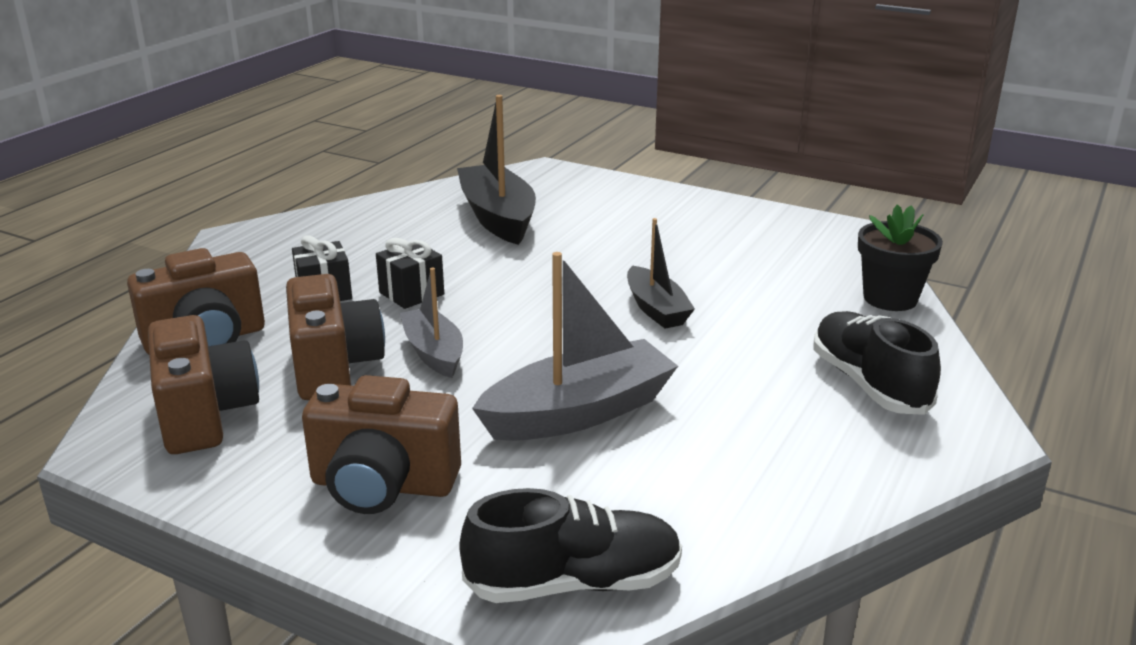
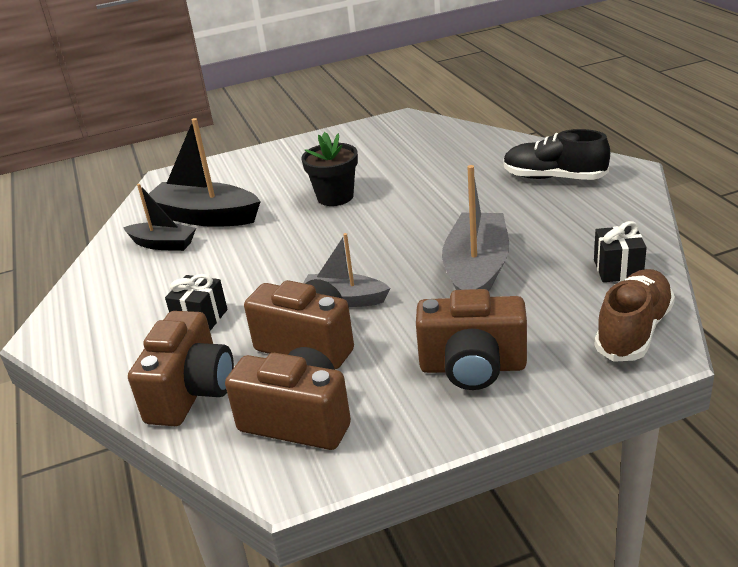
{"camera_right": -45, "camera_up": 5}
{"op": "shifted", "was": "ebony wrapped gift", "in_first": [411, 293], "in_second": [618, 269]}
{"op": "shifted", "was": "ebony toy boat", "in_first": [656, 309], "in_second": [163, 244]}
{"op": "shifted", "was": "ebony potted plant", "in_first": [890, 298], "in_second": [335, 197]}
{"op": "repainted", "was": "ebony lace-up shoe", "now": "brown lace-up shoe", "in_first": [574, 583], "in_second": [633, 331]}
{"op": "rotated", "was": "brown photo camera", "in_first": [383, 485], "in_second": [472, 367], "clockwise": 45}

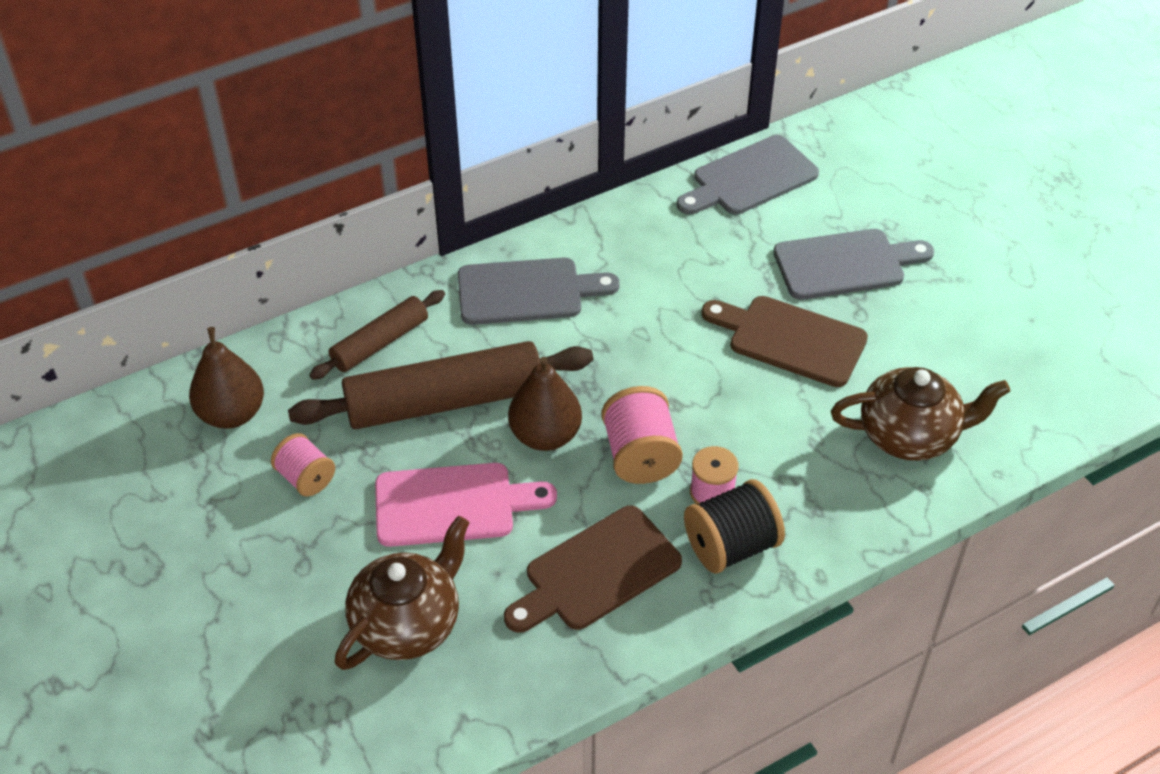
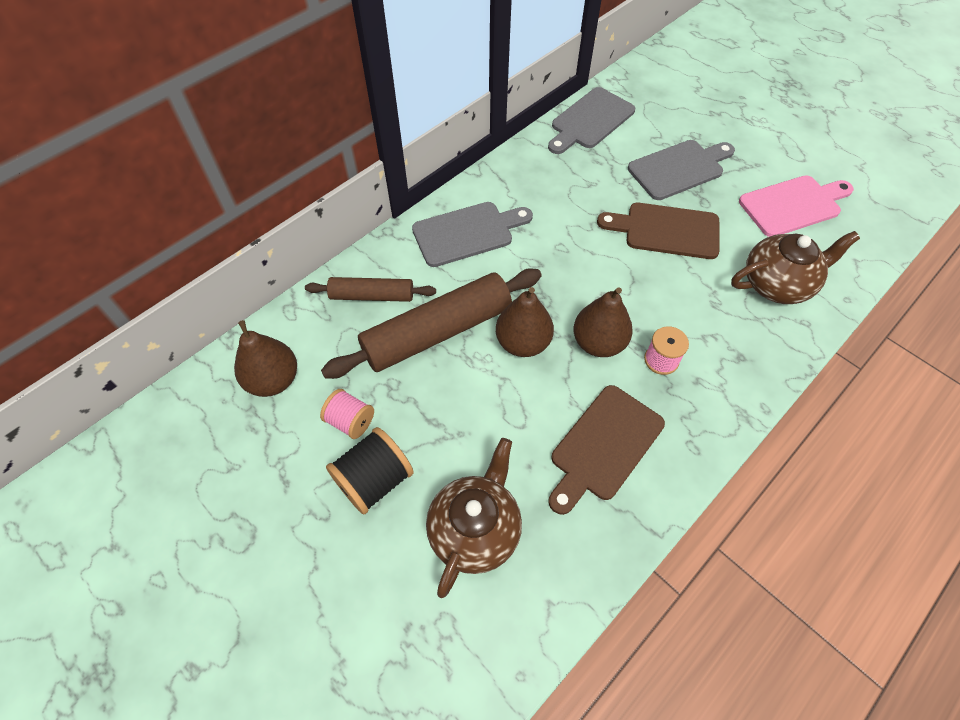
{"camera_right": -15, "camera_up": 10}
{"op": "shifted", "was": "pink cutting board", "in_first": [452, 505], "in_second": [793, 205]}
{"op": "shifted", "was": "ebony bobbin", "in_first": [731, 546], "in_second": [374, 480]}
{"op": "swapped", "was": "pink bobbin", "now": "brown toy pear", "in_first": [640, 456], "in_second": [598, 343]}
{"op": "rotated", "was": "brown dough roller", "in_first": [380, 343], "in_second": [372, 296], "clockwise": 60}

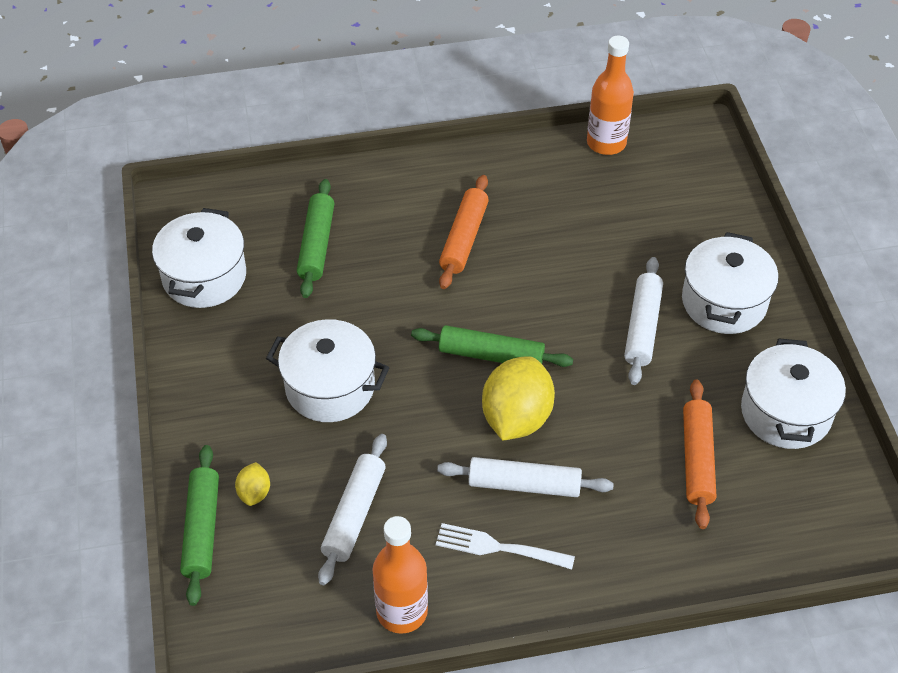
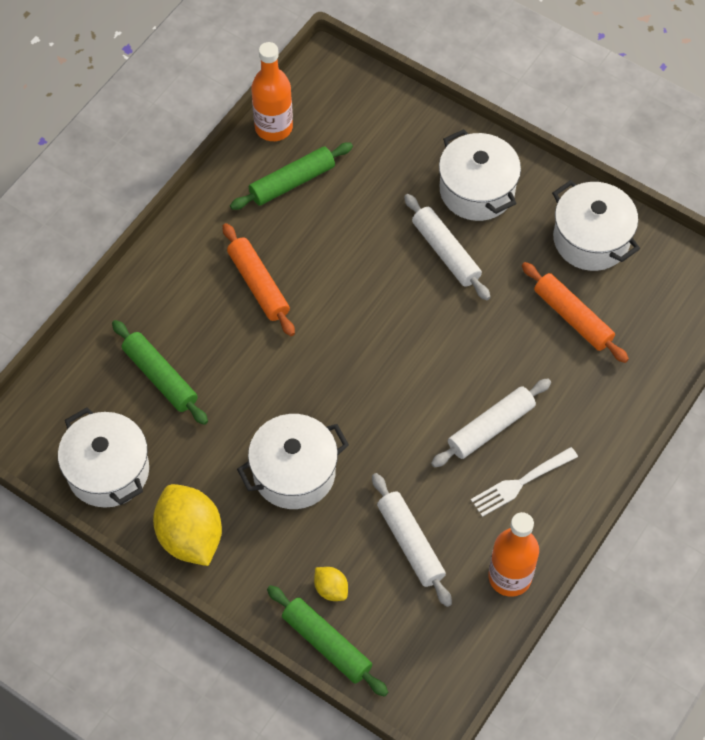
{"camera_right": -45, "camera_up": 10}
{"op": "shifted", "was": "emerald dough roller", "in_first": [491, 355], "in_second": [292, 182]}
{"op": "shifted", "was": "golden lemon", "in_first": [516, 418], "in_second": [190, 536]}

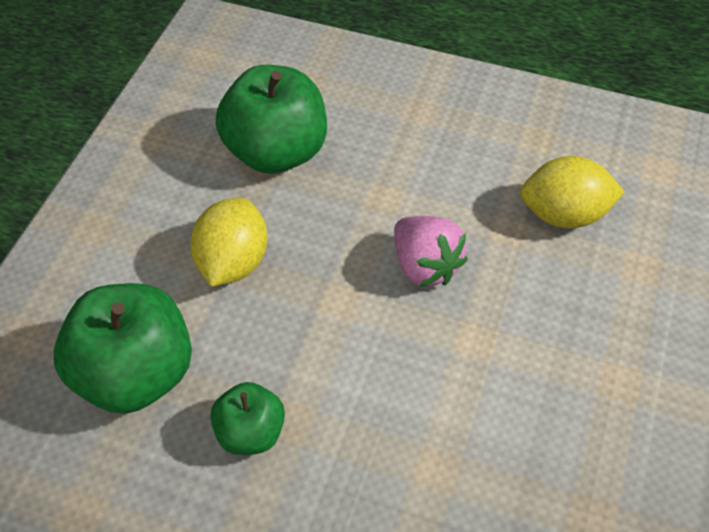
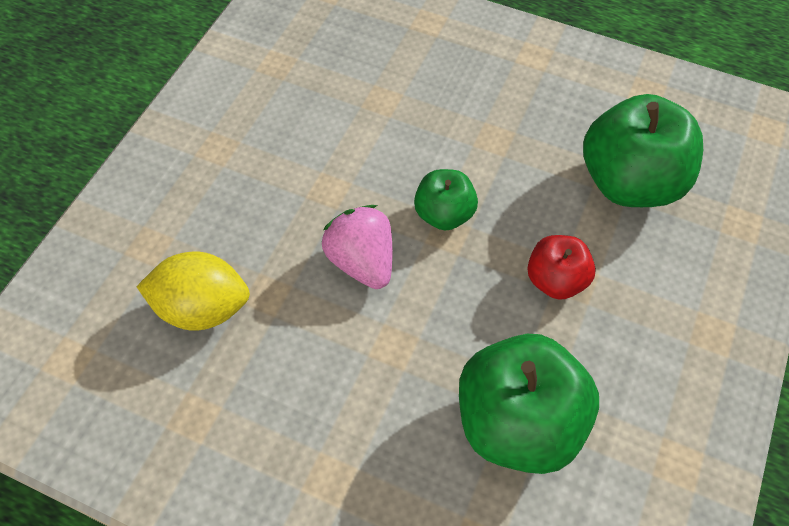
{"camera_right": -175, "camera_up": 5}
{"op": "shifted", "was": "emerald apple fruit", "in_first": [250, 432], "in_second": [444, 214]}
{"op": "swapped", "was": "golden lemon", "now": "red apple fruit", "in_first": [233, 262], "in_second": [555, 280]}

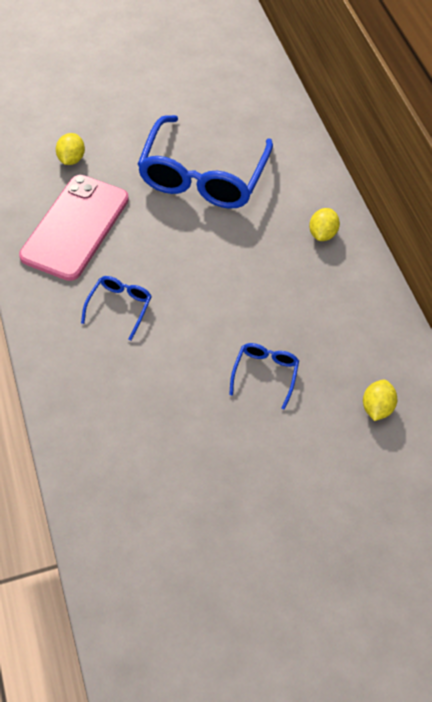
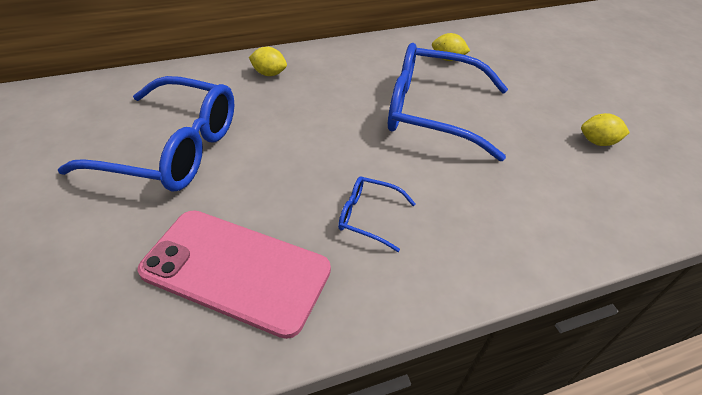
{"camera_right": -90, "camera_up": -10}
{"op": "shifted", "was": "golden lemon", "in_first": [71, 159], "in_second": [597, 142]}
{"op": "scaled", "was": "royal blue eyeglasses", "in_first": [265, 374], "in_second": [431, 111], "ratio": 2.24}

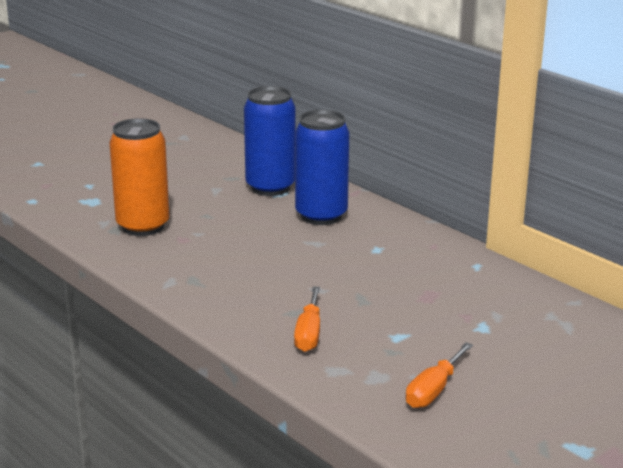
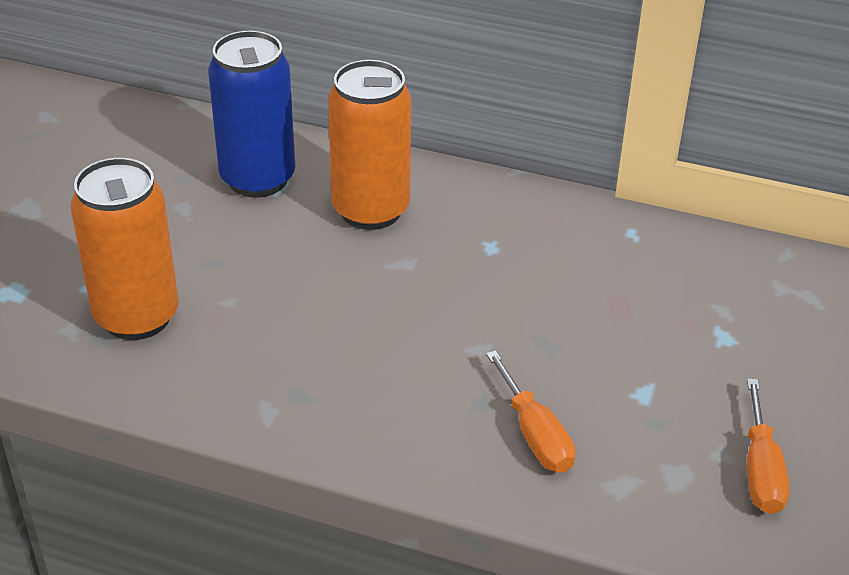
{"camera_right": -30, "camera_up": 15}
{"op": "repainted", "was": "royal blue can", "now": "orange can", "in_first": [321, 216], "in_second": [370, 210]}

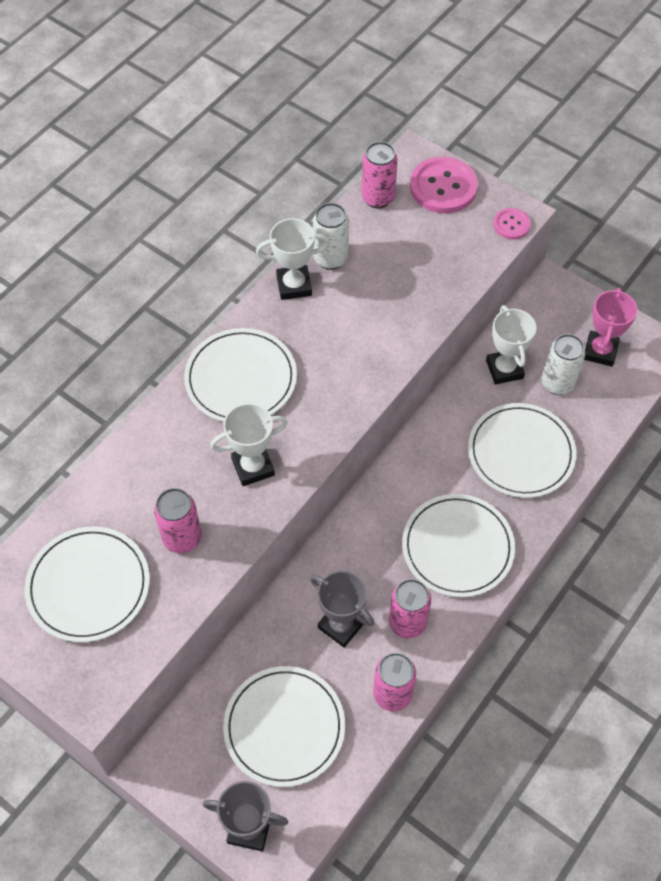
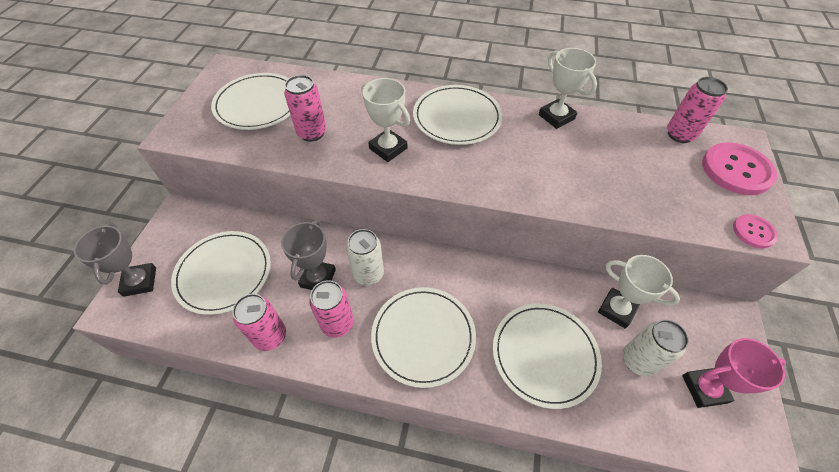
{"camera_right": 65, "camera_up": -5}
{"op": "shifted", "was": "snow-white can", "in_first": [330, 258], "in_second": [368, 274]}
{"op": "rotated", "was": "snow-white prize cup", "in_first": [504, 369], "in_second": [616, 310], "clockwise": 75}

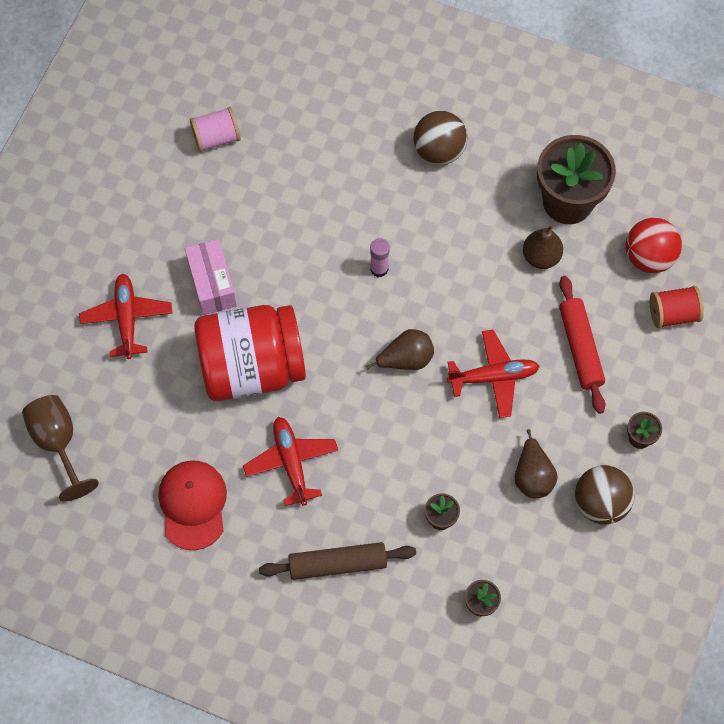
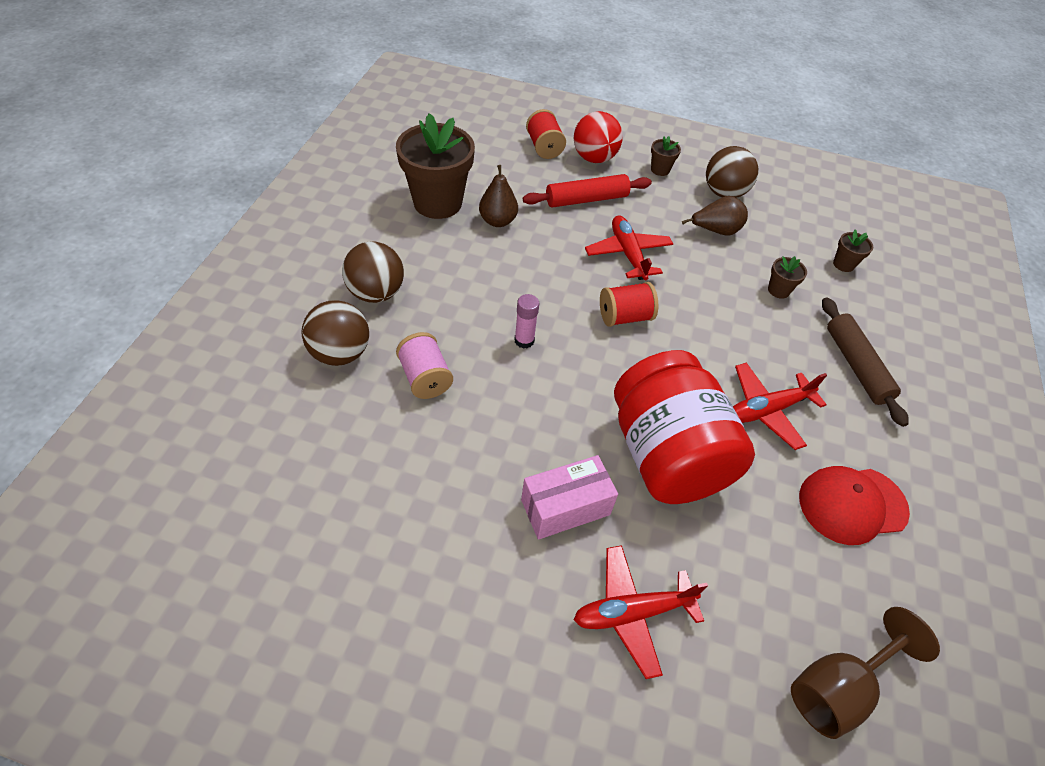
{"camera_right": -100, "camera_up": -15}
{"op": "new", "now": "brown sphere", "in_second": [340, 353]}
{"op": "shifted", "was": "pink bobbin", "in_first": [216, 138], "in_second": [425, 378]}
{"op": "shifted", "was": "red sphere", "in_first": [648, 257], "in_second": [594, 158]}
{"op": "swapped", "was": "brown toy pear", "now": "red bobbin", "in_first": [406, 359], "in_second": [624, 317]}

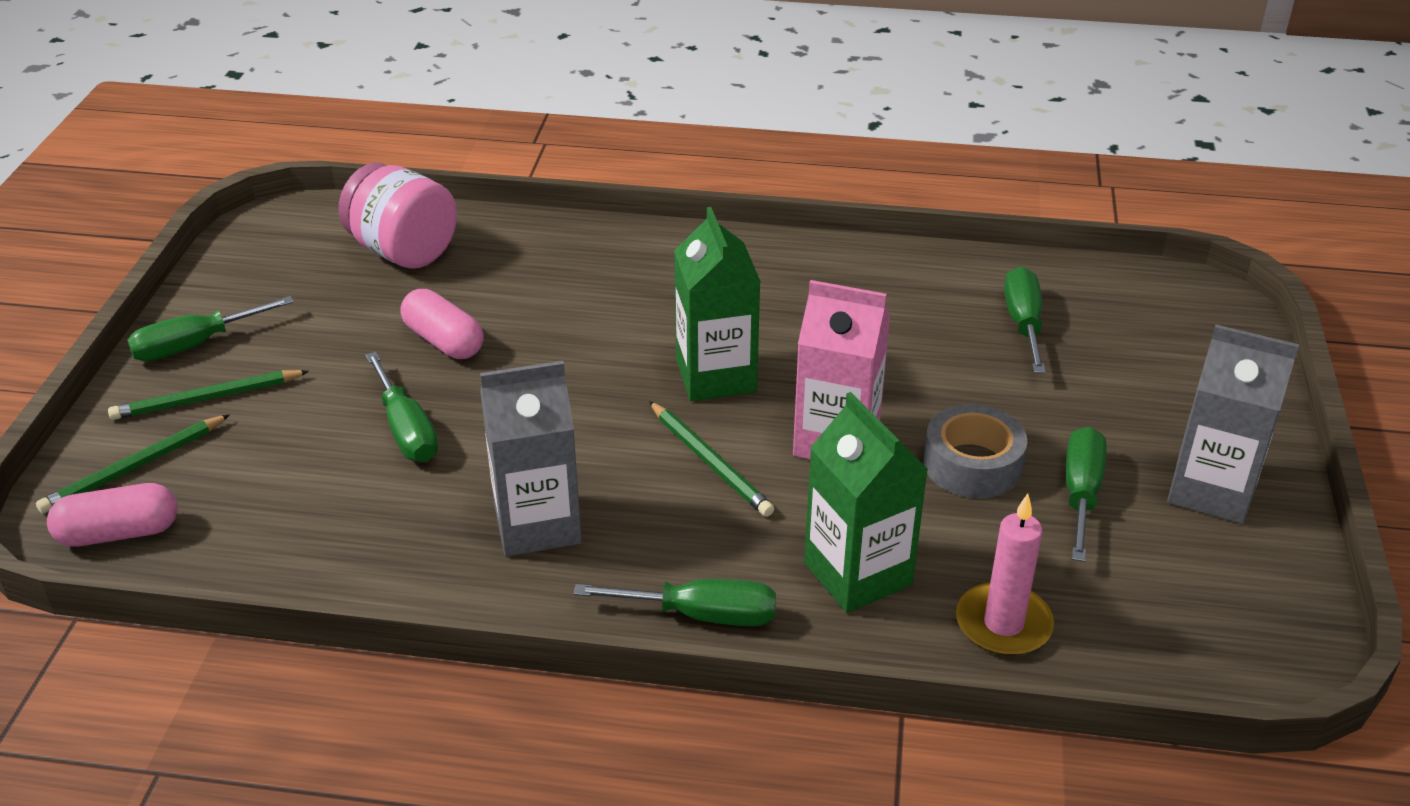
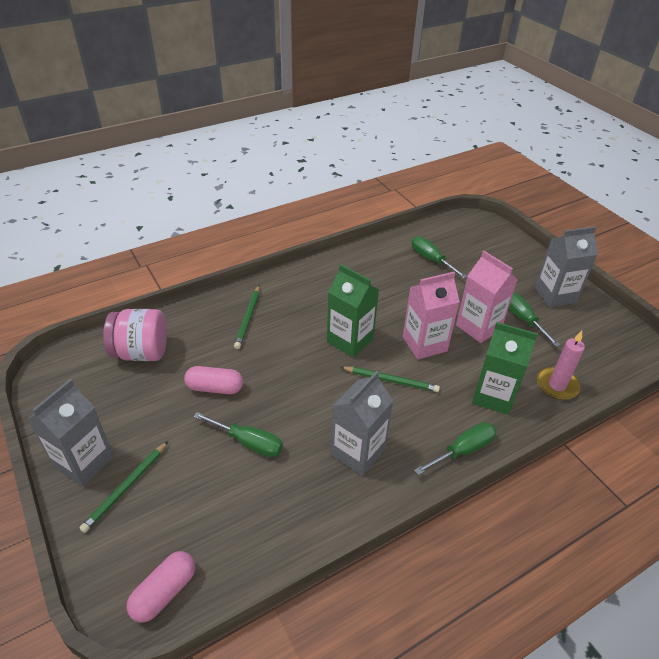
{"camera_right": -40, "camera_up": 5}
{"op": "shifted", "was": "emerald lead pencil", "in_first": [134, 468], "in_second": [248, 318]}
{"op": "swapped", "was": "emerald screwdriver", "now": "gray juice carton", "in_first": [195, 345], "in_second": [84, 462]}
{"op": "swapped", "was": "gray sticky tape", "now": "pink juice carton", "in_first": [972, 464], "in_second": [478, 327]}

